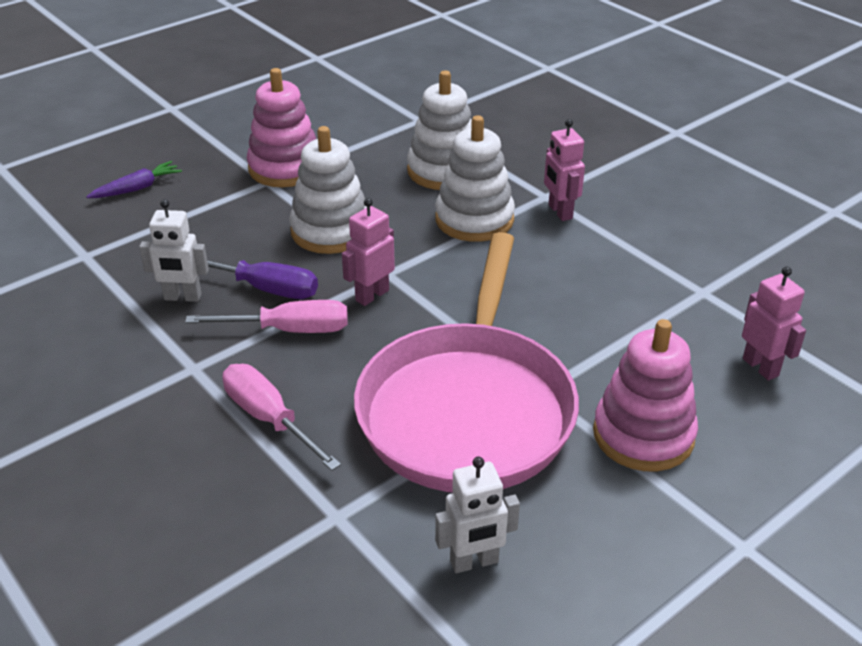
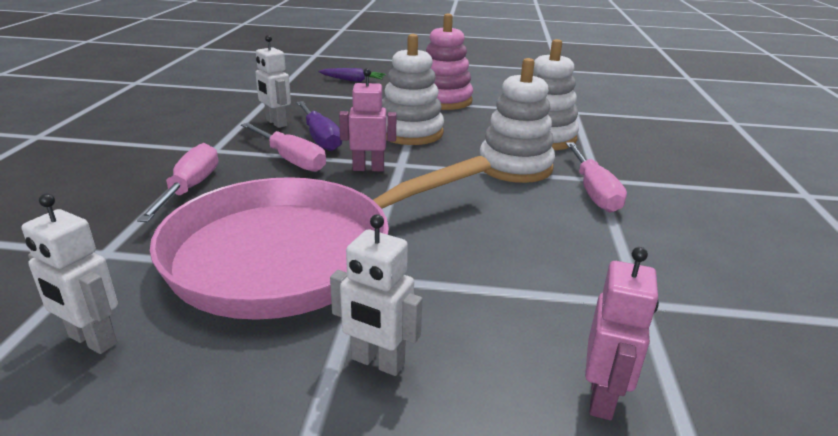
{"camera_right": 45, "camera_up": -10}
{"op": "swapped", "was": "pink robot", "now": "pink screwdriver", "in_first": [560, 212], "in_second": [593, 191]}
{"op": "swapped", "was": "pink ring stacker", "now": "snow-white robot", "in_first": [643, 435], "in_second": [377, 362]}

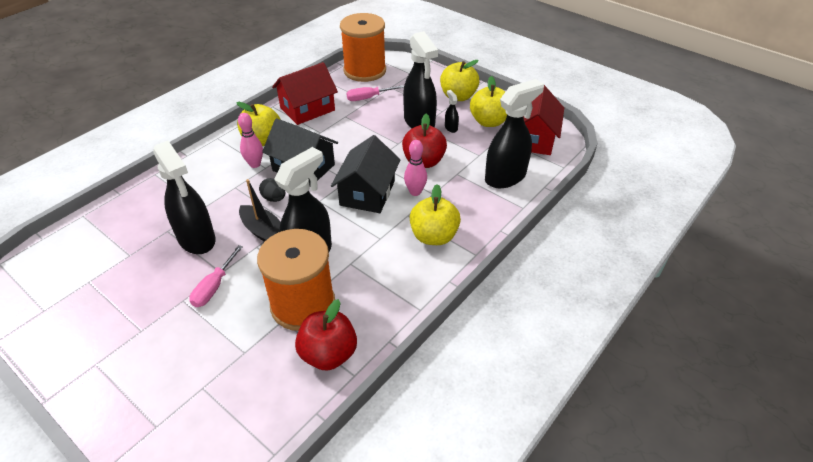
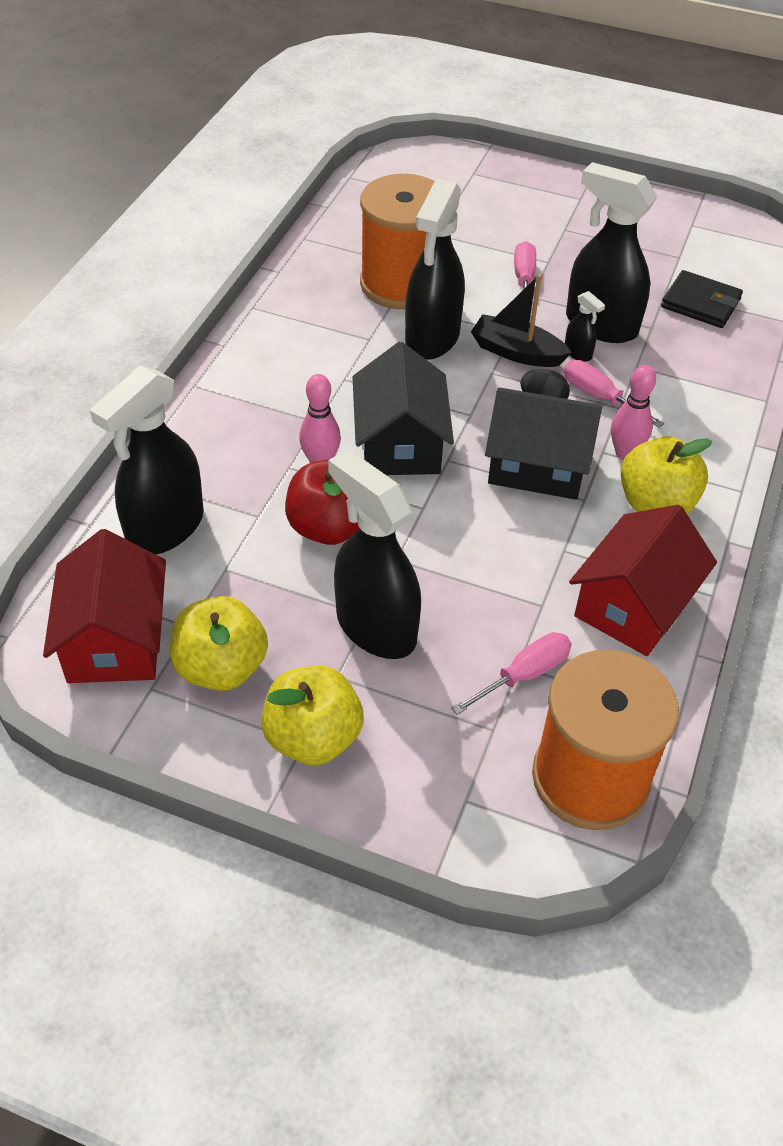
{"camera_right": 160, "camera_up": 5}
{"op": "gone", "was": "red apple fruit", "in_first": [328, 354]}
{"op": "gone", "was": "golden apple fruit", "in_first": [434, 236]}
{"op": "new", "now": "pink screwdriver", "in_second": [600, 397]}
{"op": "new", "now": "ebony card wallet", "in_second": [700, 303]}
{"op": "shifted", "was": "ebony spray cleaner", "in_first": [451, 128], "in_second": [578, 353]}

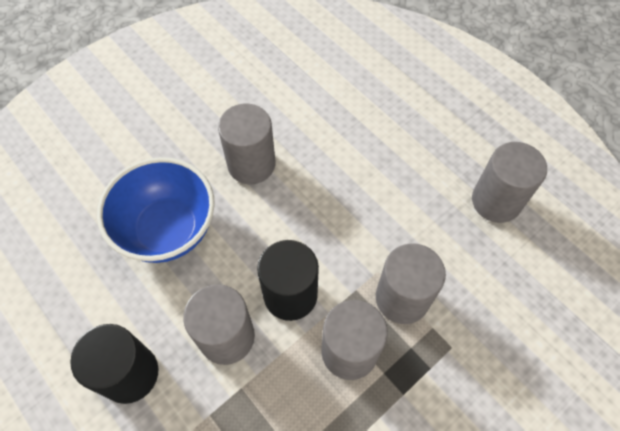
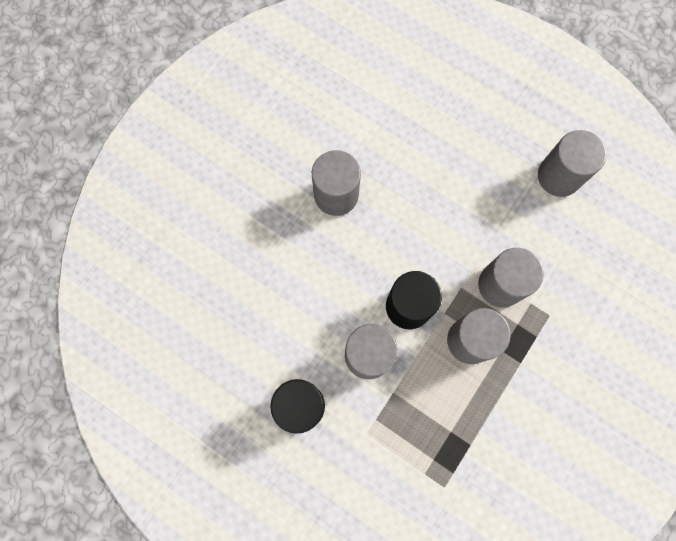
{"camera_right": -15, "camera_up": 15}
{"op": "gone", "was": "royal blue deep dish", "in_first": [168, 229]}

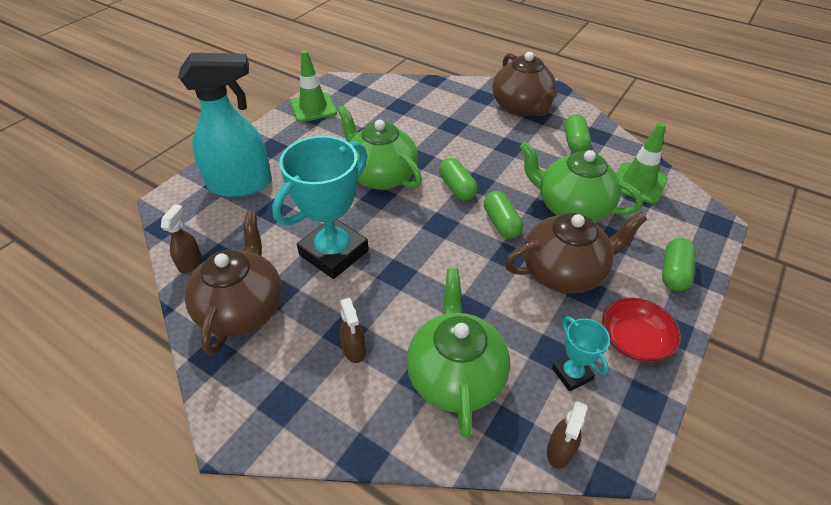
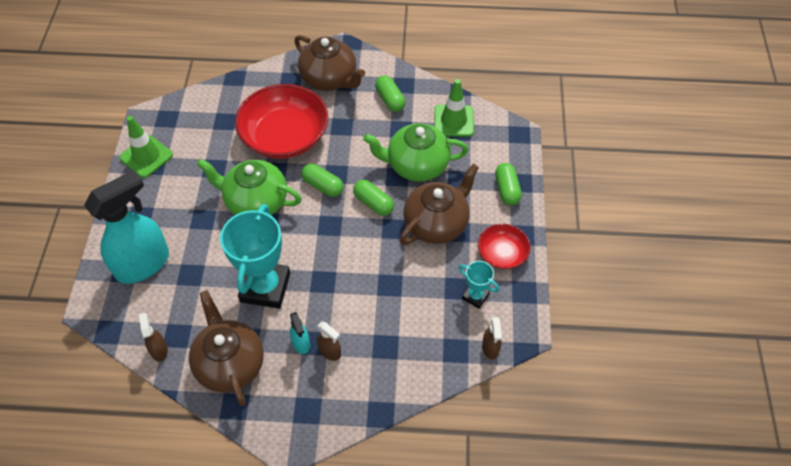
{"camera_right": -30, "camera_up": 10}
{"op": "gone", "was": "emerald tea pot", "in_first": [455, 375]}
{"op": "new", "now": "red deep dish", "in_second": [285, 136]}
{"op": "new", "now": "aqua spray cleaner", "in_second": [301, 343]}

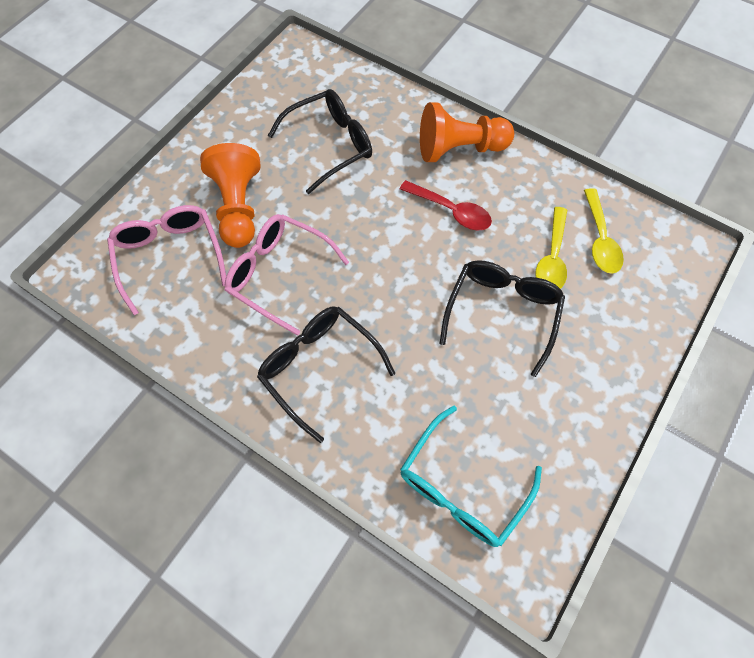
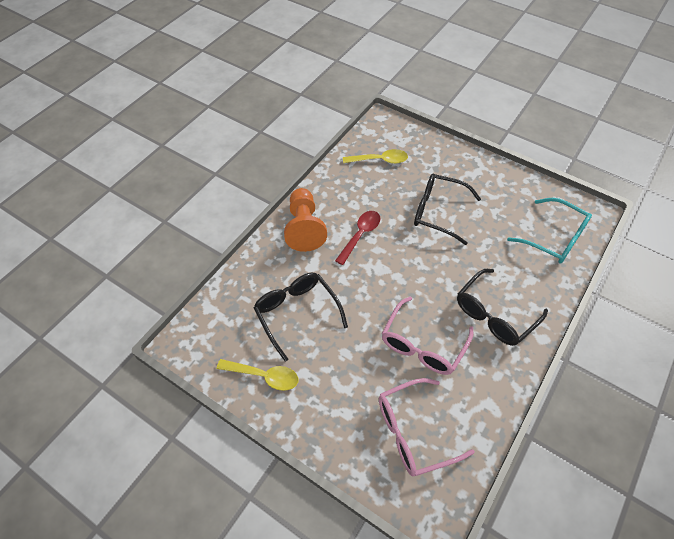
{"camera_right": -90, "camera_up": -10}
{"op": "gone", "was": "orange pawn", "in_first": [238, 207]}
{"op": "shifted", "was": "golden spoon", "in_first": [552, 258], "in_second": [264, 376]}

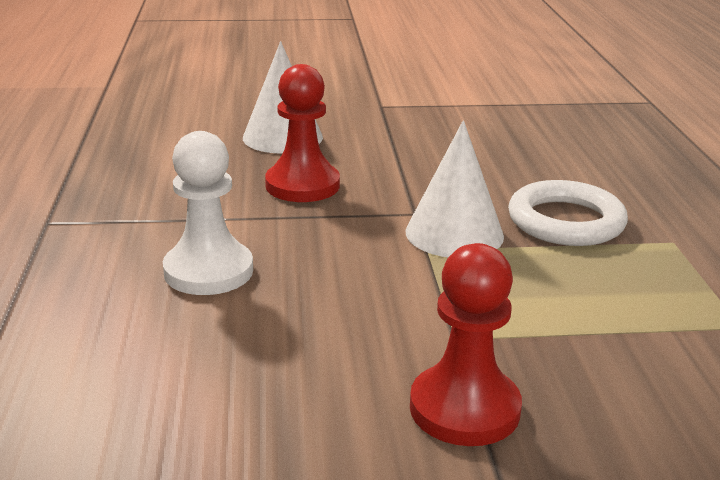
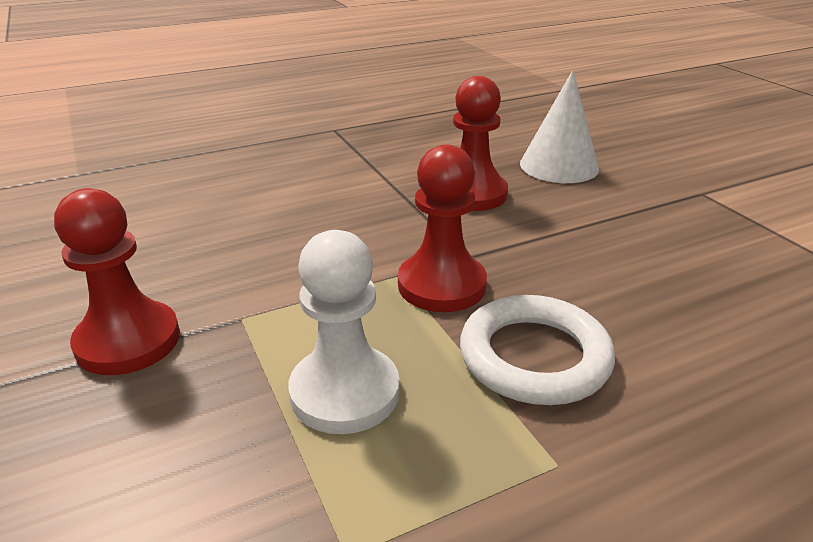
{"camera_right": 70, "camera_up": 5}
{"op": "shifted", "was": "snow-white pawn", "in_first": [208, 271], "in_second": [345, 392]}
{"op": "swapped", "was": "snow-white solid cone", "now": "red pawn", "in_first": [454, 233], "in_second": [441, 285]}

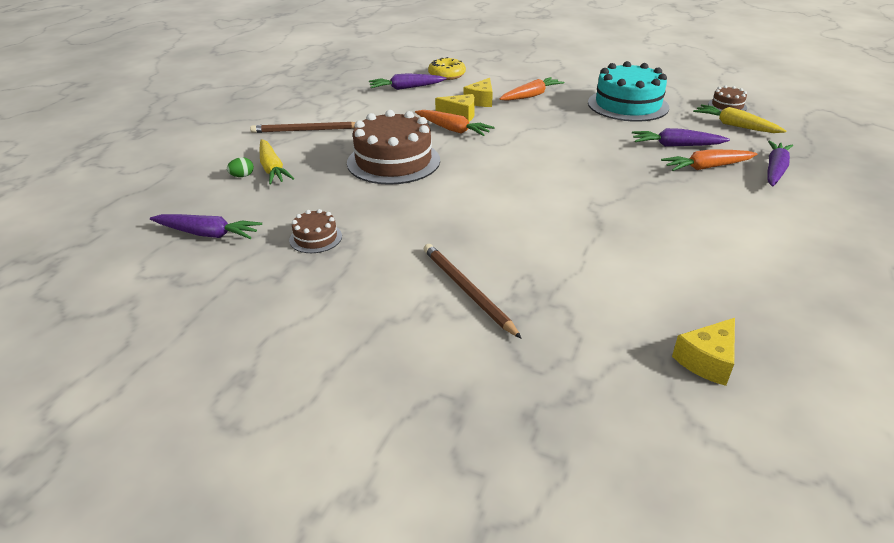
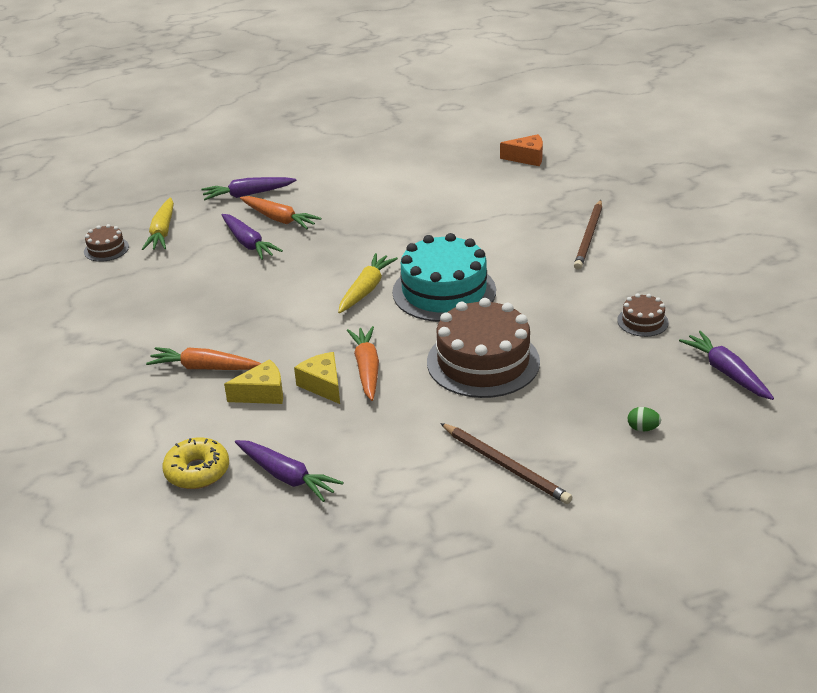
{"camera_right": -130, "camera_up": 0}
{"op": "shifted", "was": "golden carrot", "in_first": [272, 169], "in_second": [366, 290]}
{"op": "shifted", "was": "aqua cake", "in_first": [627, 105], "in_second": [444, 291]}
{"op": "repainted", "was": "golden cheese wedge", "now": "orange cheese wedge", "in_first": [707, 360], "in_second": [527, 158]}

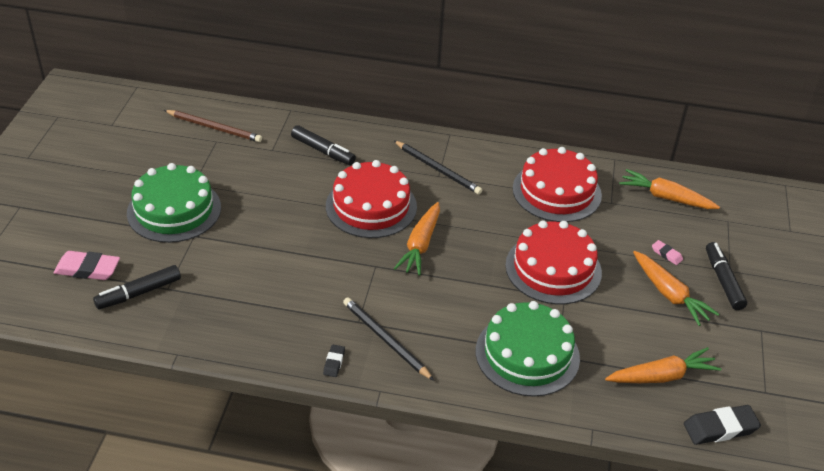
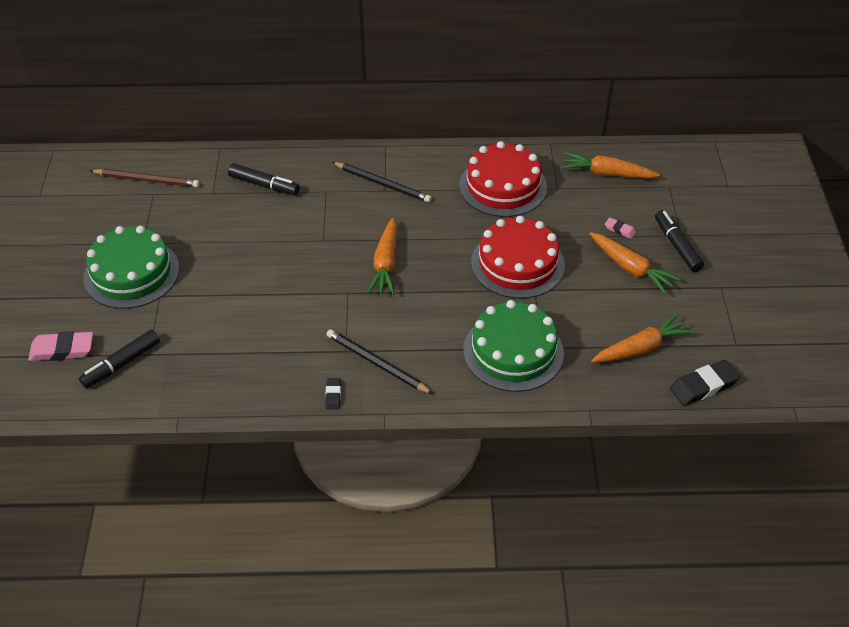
{"camera_right": -10, "camera_up": 5}
{"op": "gone", "was": "red cake", "in_first": [371, 206]}

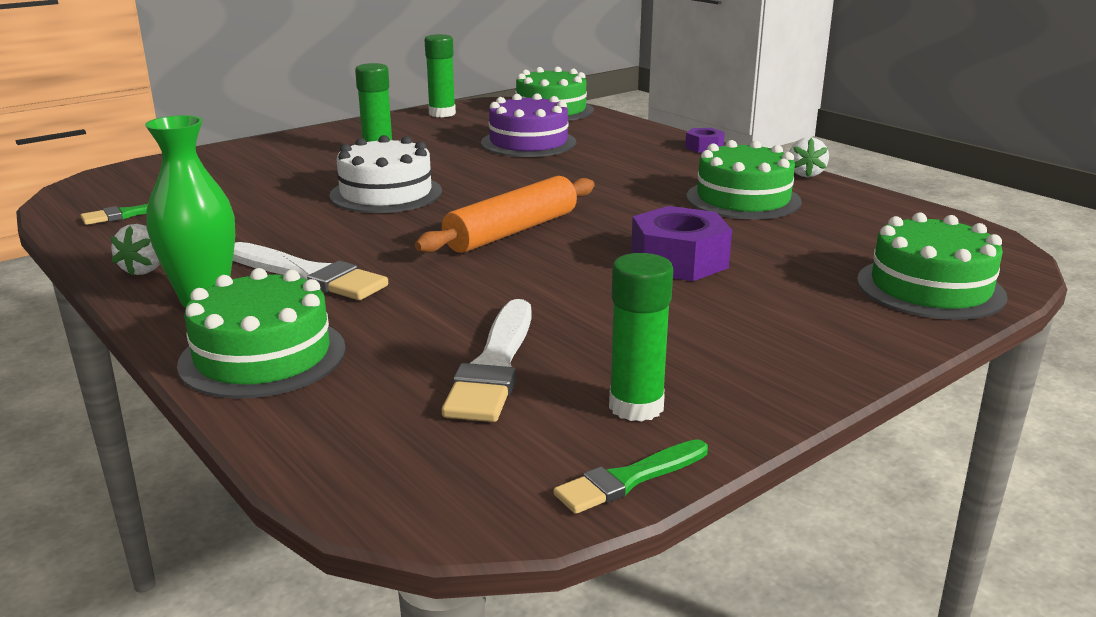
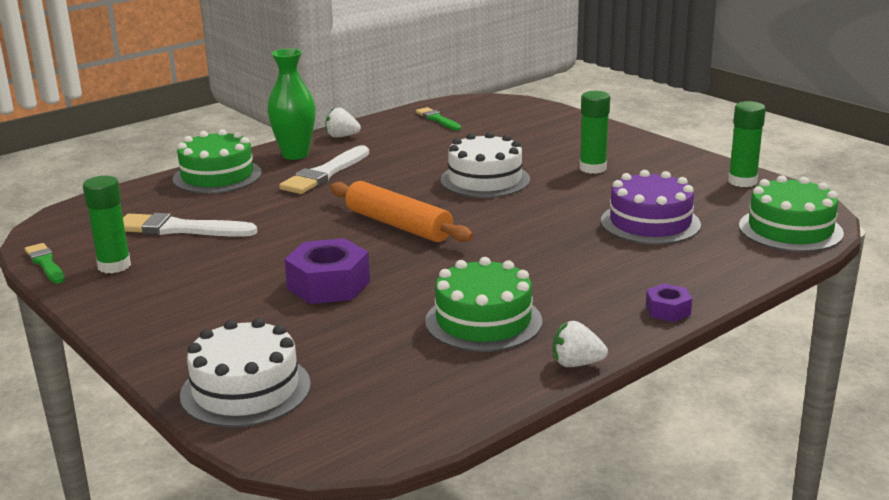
{"camera_right": 90, "camera_up": 0}
{"op": "repainted", "was": "emerald cake", "now": "snow-white cake", "in_first": [930, 288], "in_second": [245, 390]}

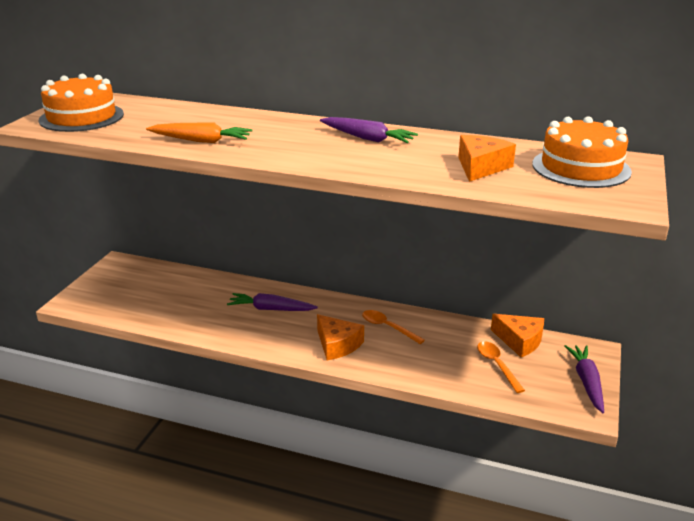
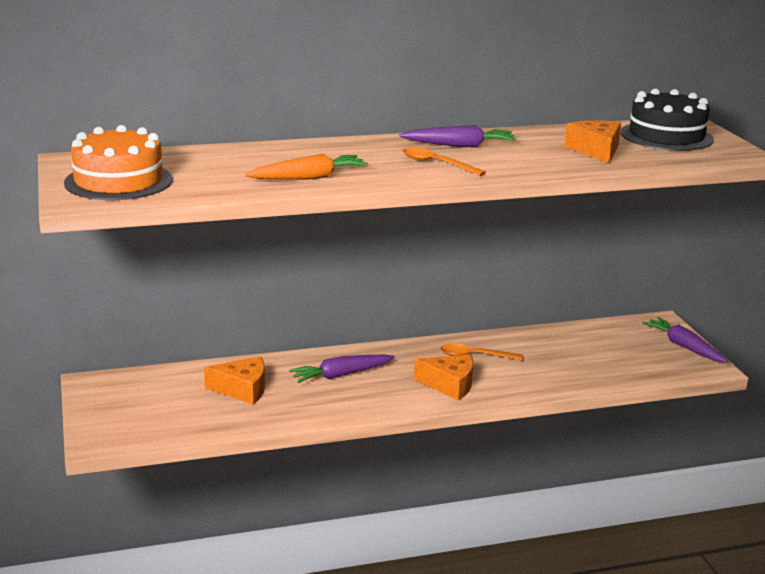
{"camera_right": -35, "camera_up": -5}
{"op": "shifted", "was": "orange spoon", "in_first": [497, 365], "in_second": [436, 164]}
{"op": "shifted", "was": "orange cheese wedge", "in_first": [519, 341], "in_second": [242, 389]}
{"op": "repainted", "was": "orange cake", "now": "ebony cake", "in_first": [581, 168], "in_second": [666, 136]}

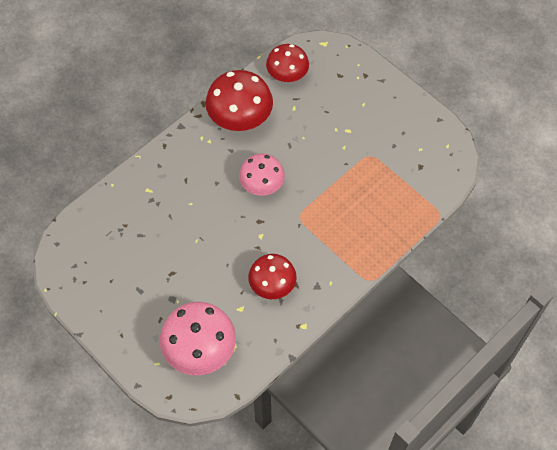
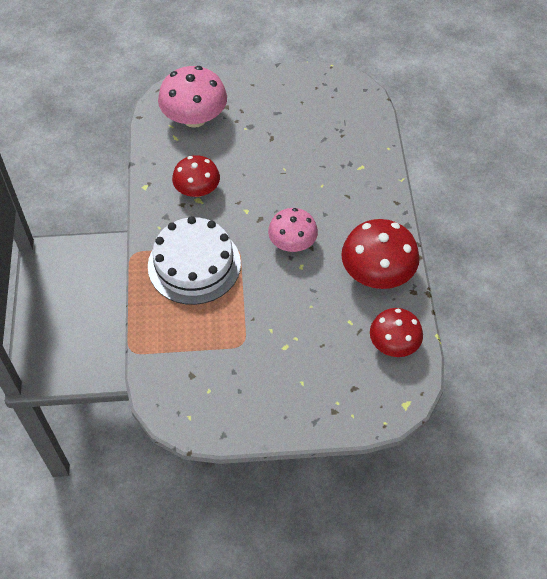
{"camera_right": 130, "camera_up": -5}
{"op": "new", "now": "snow-white cake", "in_second": [194, 264]}

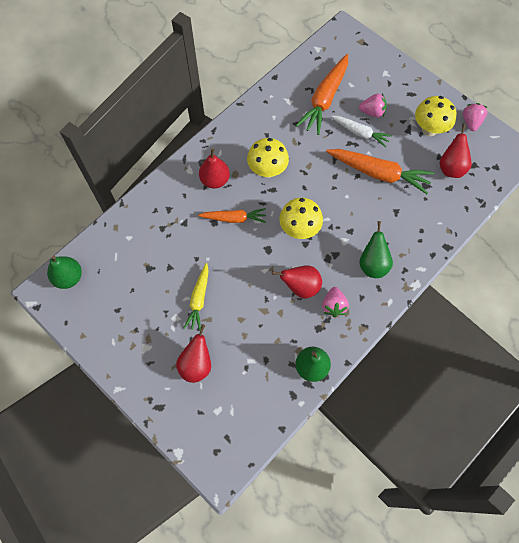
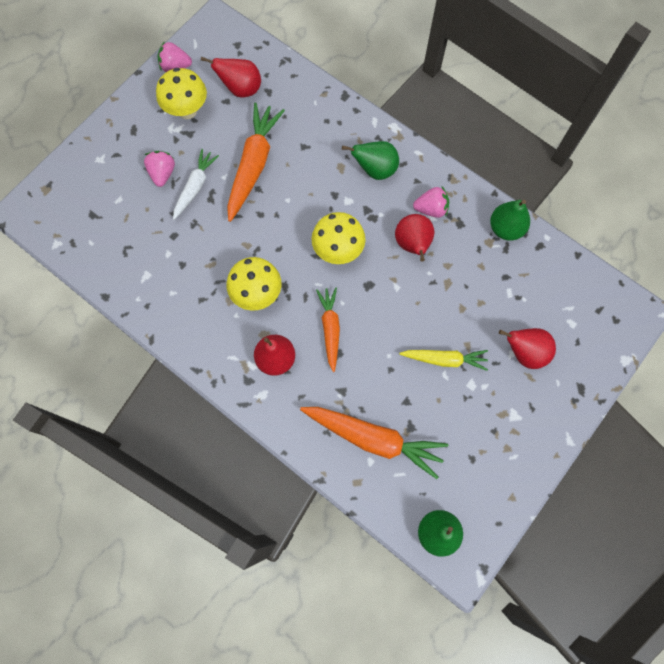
{"camera_right": -95, "camera_up": 5}
{"op": "shifted", "was": "orange carrot", "in_first": [324, 99], "in_second": [374, 439]}

